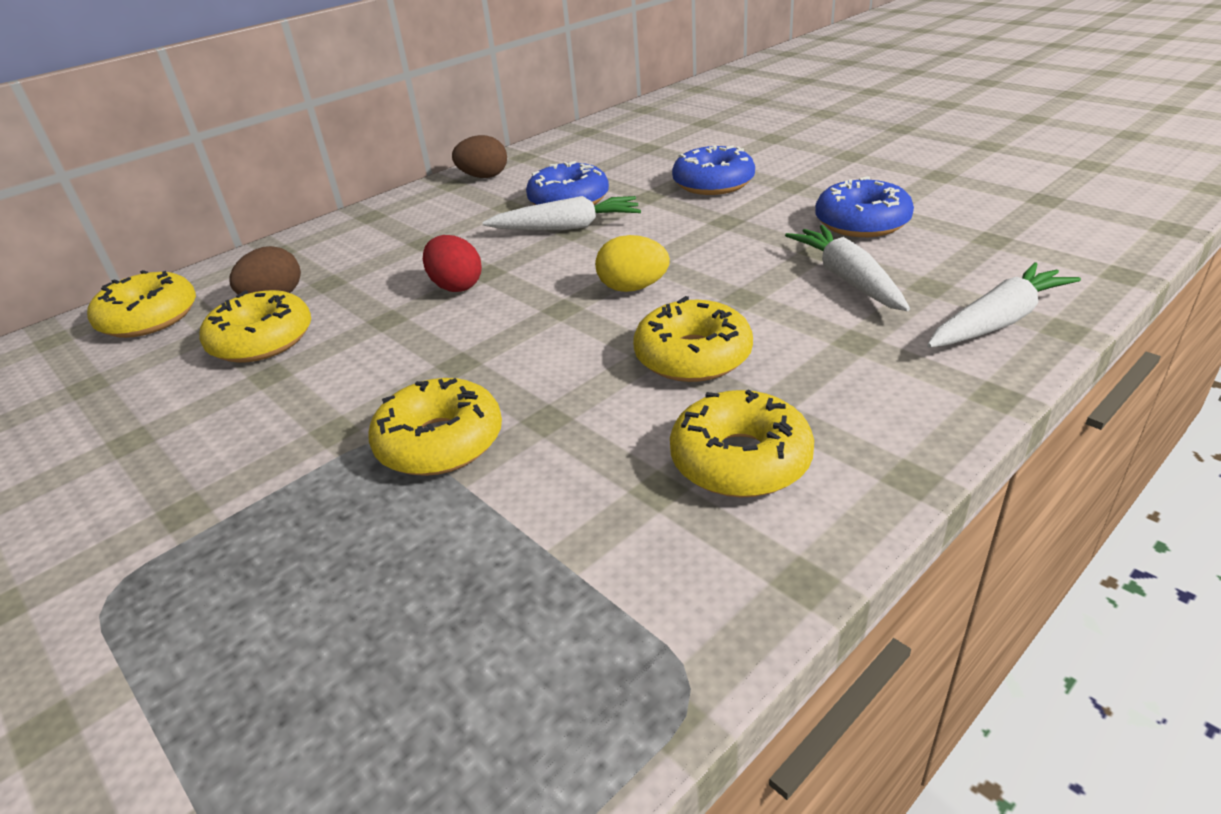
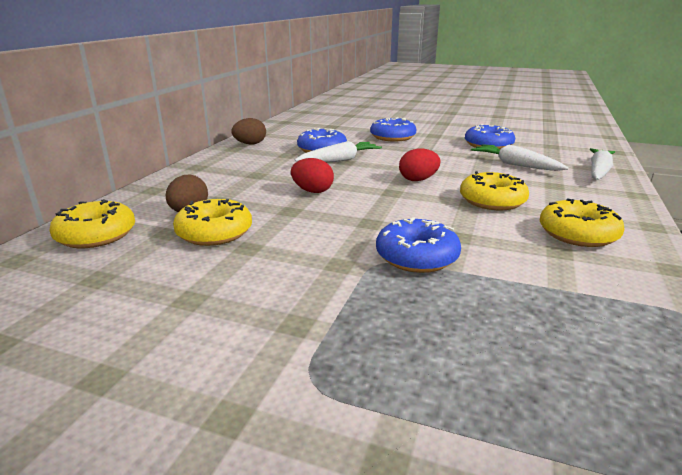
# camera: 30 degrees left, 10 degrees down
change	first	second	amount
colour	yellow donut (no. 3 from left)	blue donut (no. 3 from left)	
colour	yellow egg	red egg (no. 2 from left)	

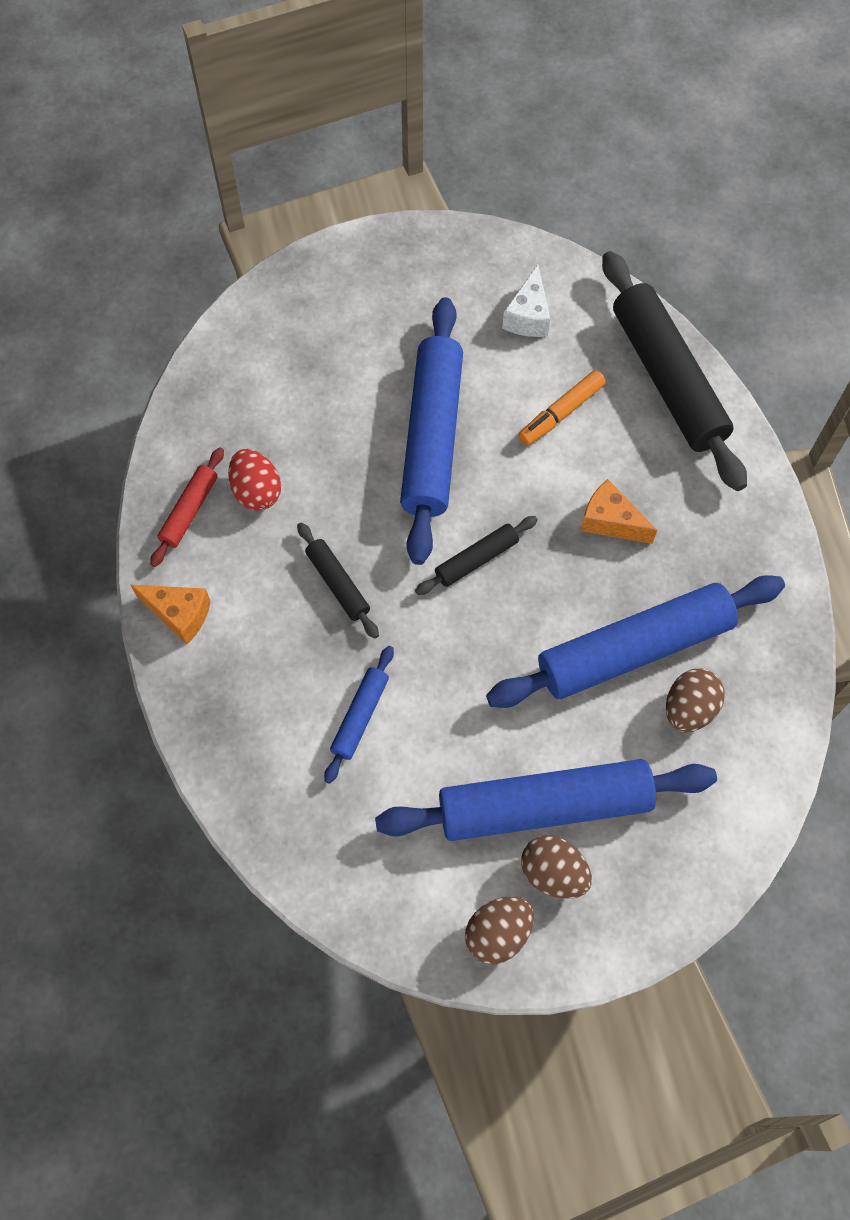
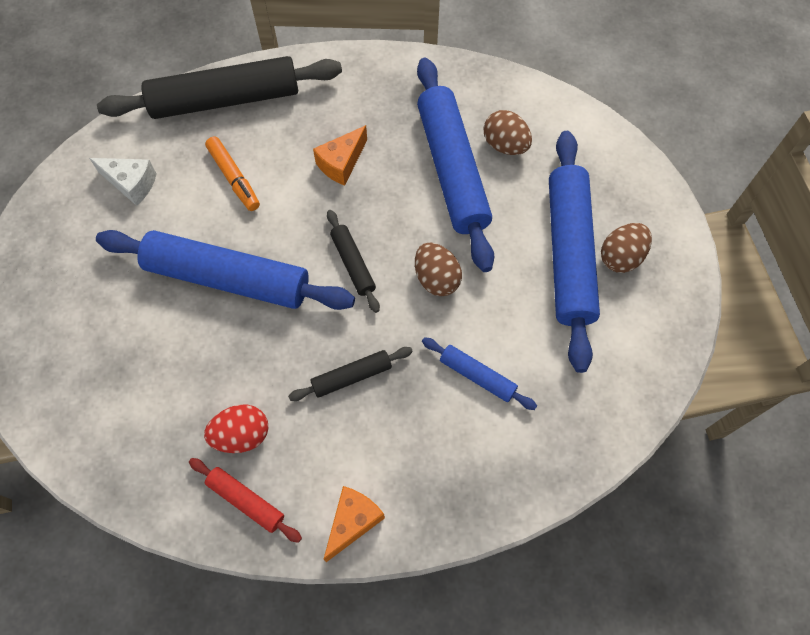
# camera: 80 degrees left, 0 degrees up
change	first	second	amount
relocated	brown egg (no. 1 from left)		

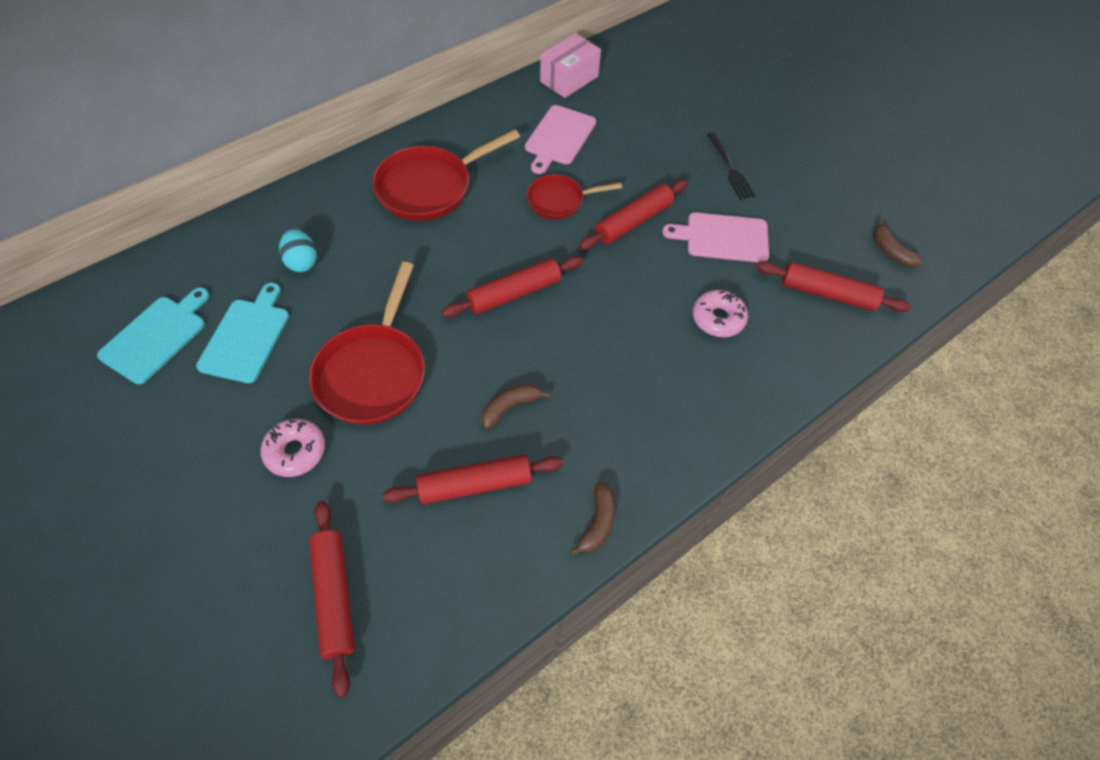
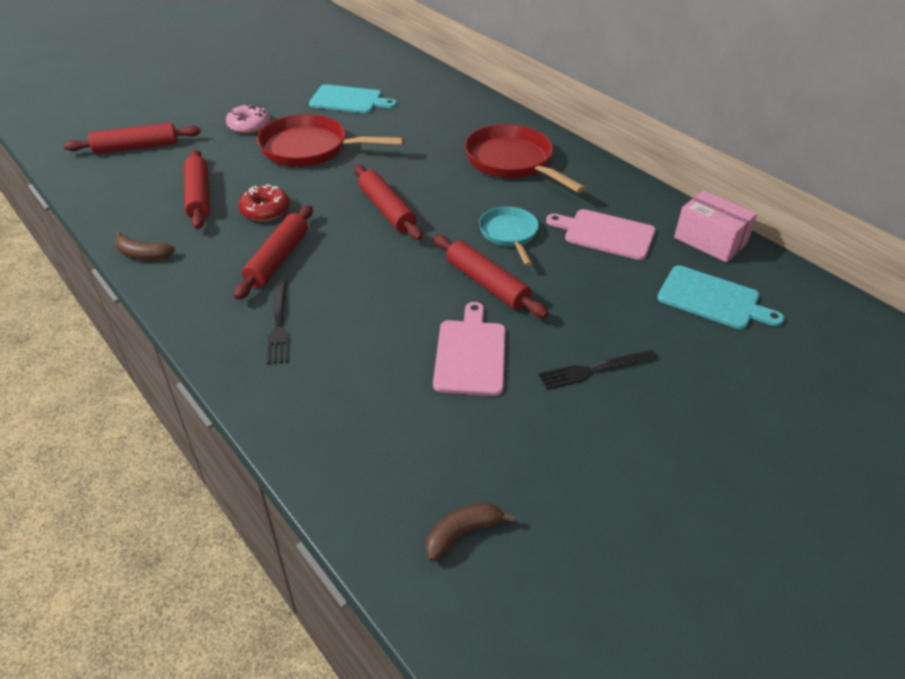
# camera: 90 degrees right, 15 degrees down
change	first	second	amount
relocated	turquoise cutting board (no. 1 from left in the first image)	turquoise cutting board (no. 2 from left)	
missing	turquoise egg		
exchanged	brown banana (no. 1 from left)	red donut	
colour	red pan (no. 3 from left)	turquoise pan	
missing	pink donut (no. 2 from left)		
relocated	red rolling pin (no. 5 from left in the first image)	red rolling pin (no. 3 from left)	
appeared		black fork (no. 1 from left)	

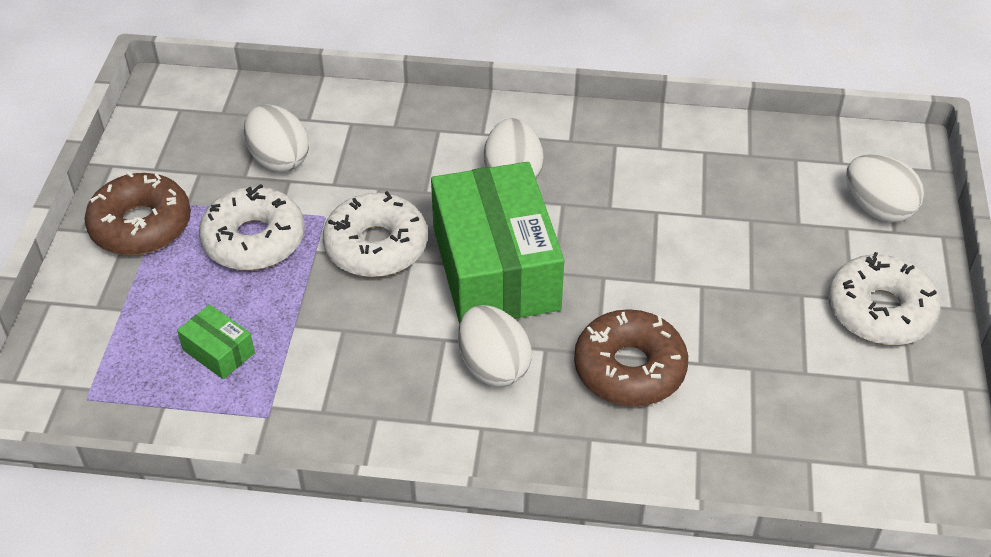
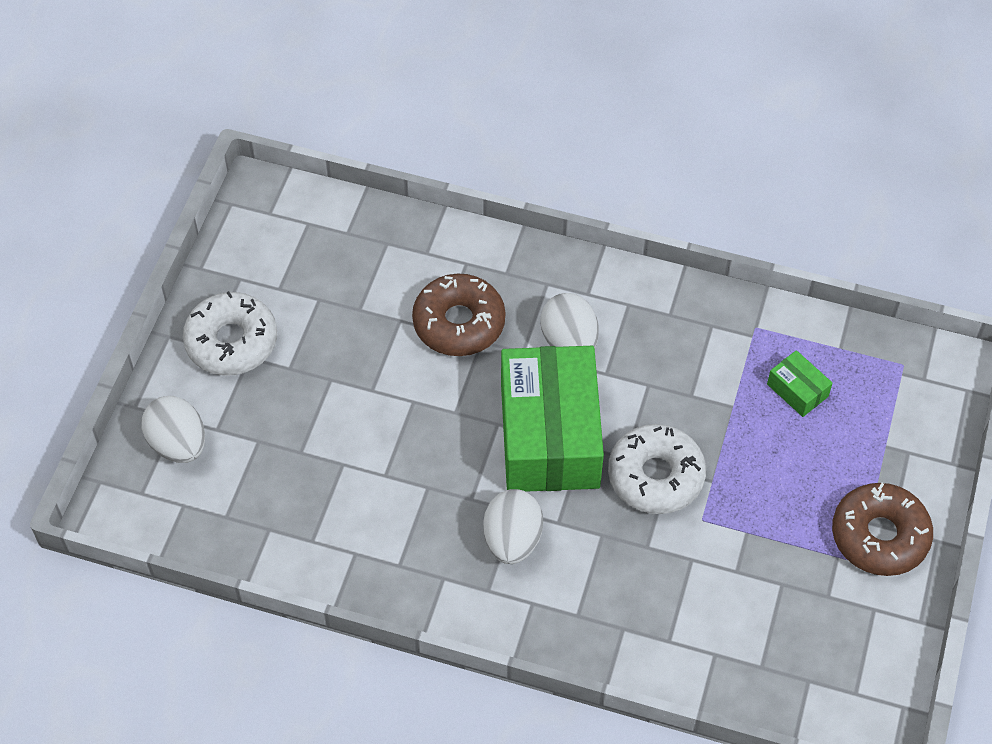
# camera: 170 degrees left, 10 degrees up
change	first	second	amount
missing	white donut (no. 1 from left)		
missing	white egg (no. 1 from left)		

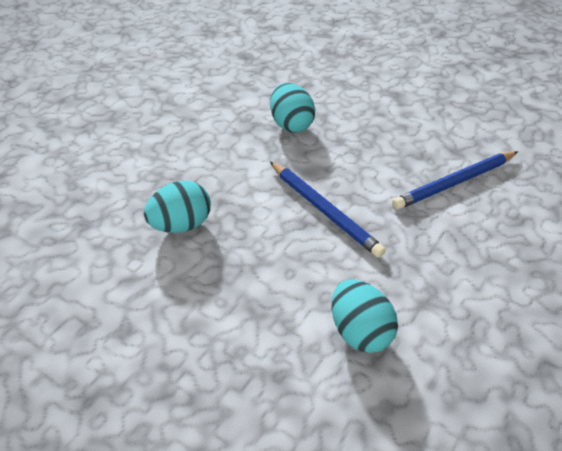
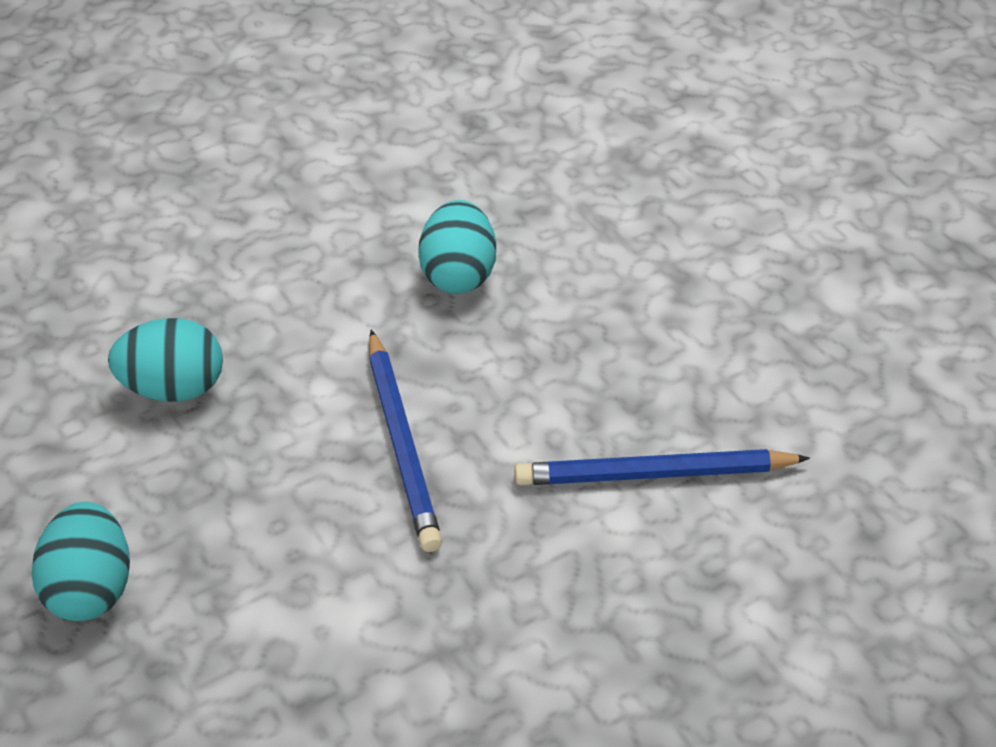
# camera: 25 degrees right, 0 degrees up
change	first	second	amount
relocated	turquoise egg (no. 3 from left in the first image)	turquoise egg (no. 1 from left)	

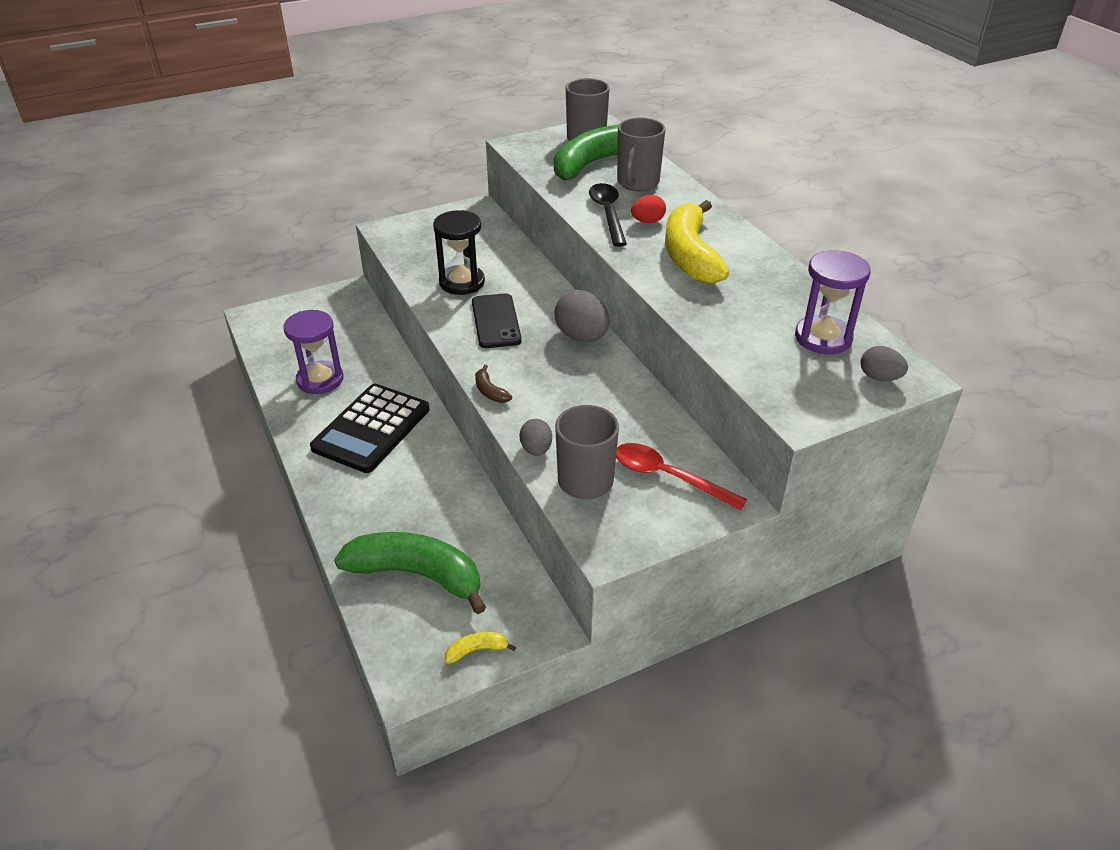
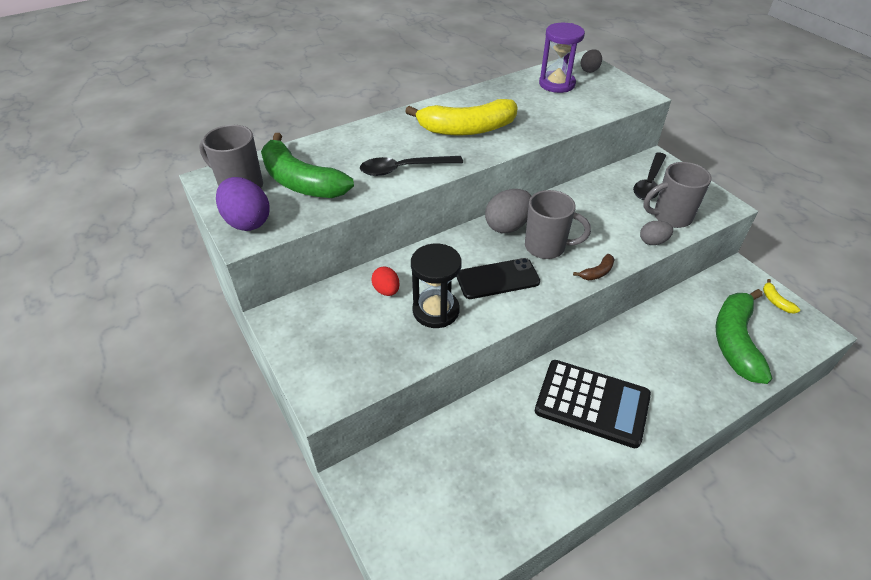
# camera: 95 degrees left, 5 degrees up
change	first	second	amount
missing	purple hourglass (no. 1 from left)		
colour	red spoon	black spoon (no. 2 from left)	
relocated	grey mug (no. 3 from left in the first image)	grey mug (no. 2 from left)	
relocated	red egg		
appeared		purple egg	

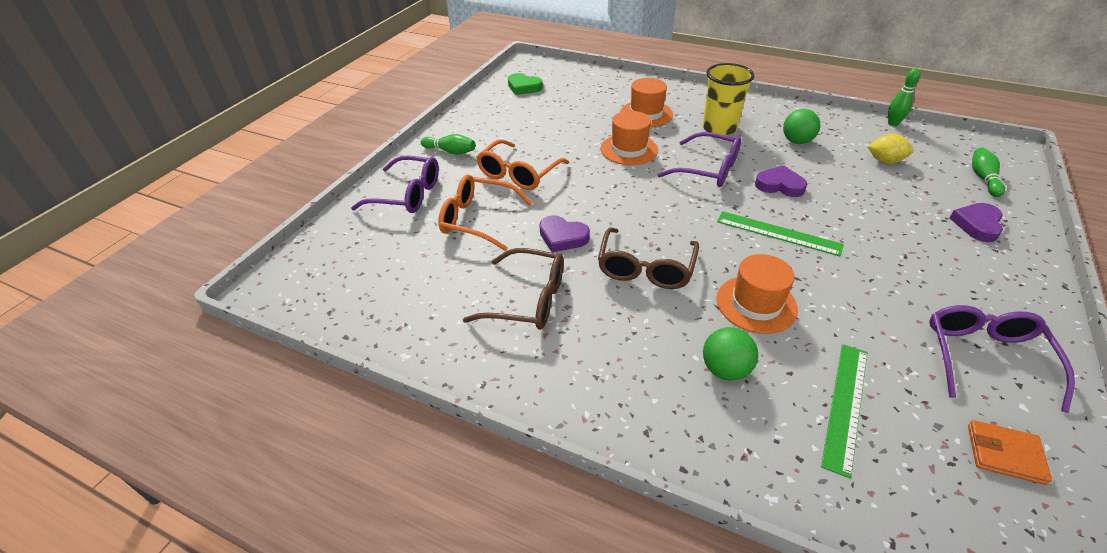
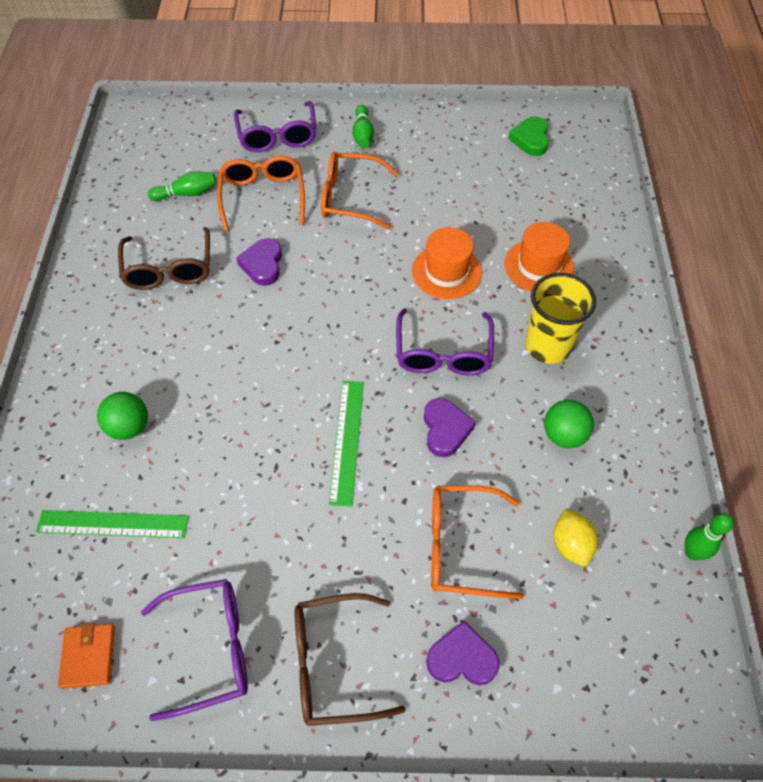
# camera: 65 degrees right, 15 degrees up
change	first	second	amount
relocated	brown glasses (no. 2 from left)		
missing	orange hat (no. 3 from left)		
relocated	green bowling pin (no. 3 from left in the first image)	green bowling pin (no. 1 from left)	
appeared		orange glasses (no. 3 from left)	

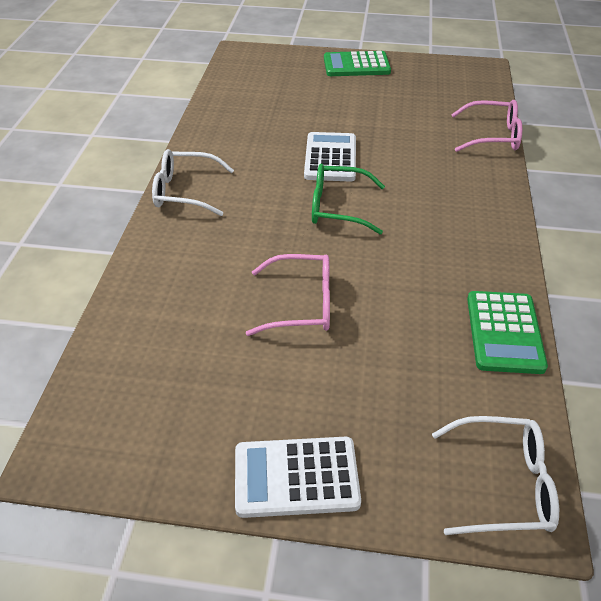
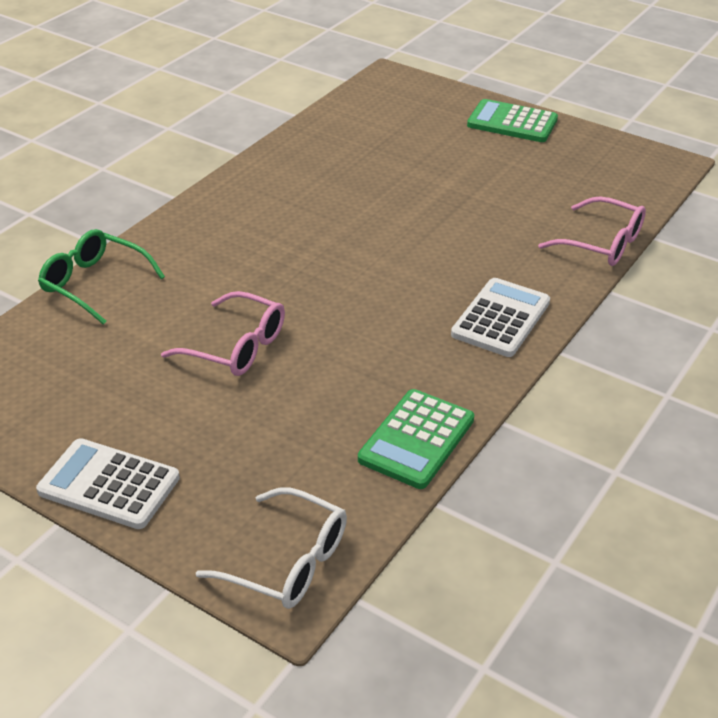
# camera: 25 degrees right, 5 degrees down
change	first	second	amount
missing	white glasses (no. 1 from left)		
relocated	white calculator (no. 2 from left)		
relocated	green glasses		

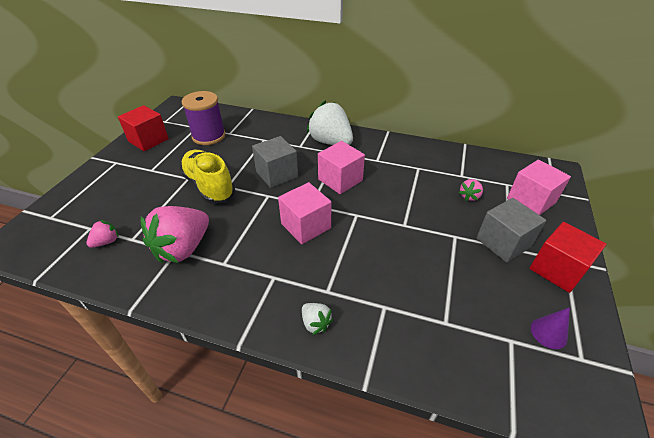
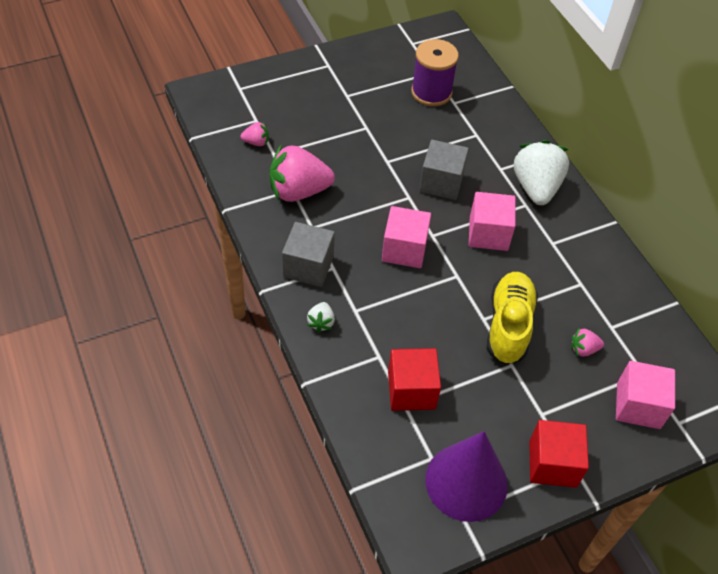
# camera: 45 degrees right, 10 degrees up
change	first	second	amount
relocated	red cube (no. 1 from left)		
relocated	yellow shoe		
relocated	grey cube (no. 2 from left in the first image)	grey cube (no. 1 from left)	
size	purple cone		x2.36

